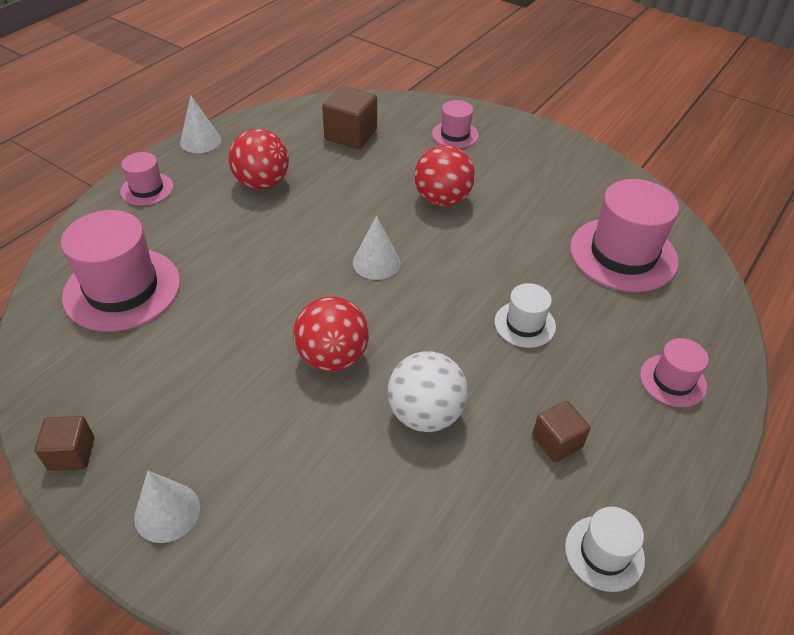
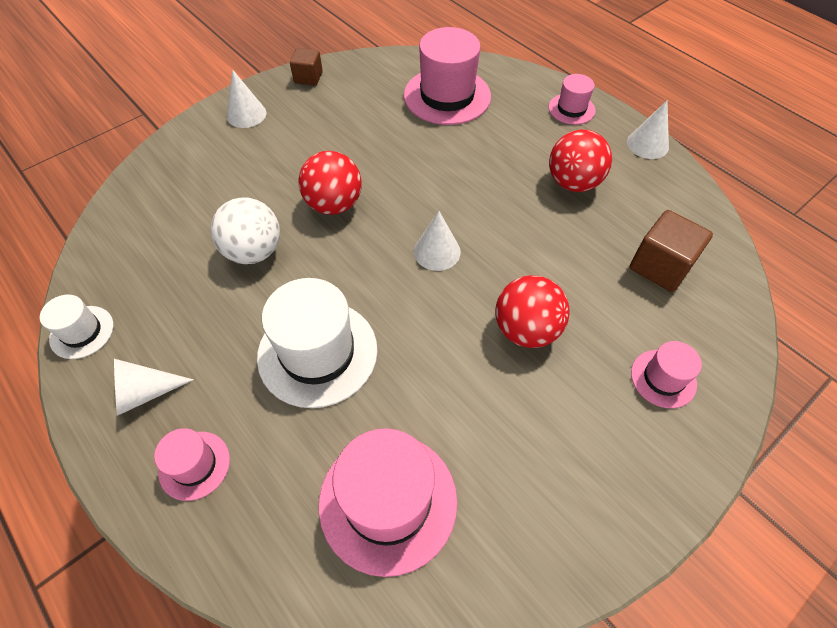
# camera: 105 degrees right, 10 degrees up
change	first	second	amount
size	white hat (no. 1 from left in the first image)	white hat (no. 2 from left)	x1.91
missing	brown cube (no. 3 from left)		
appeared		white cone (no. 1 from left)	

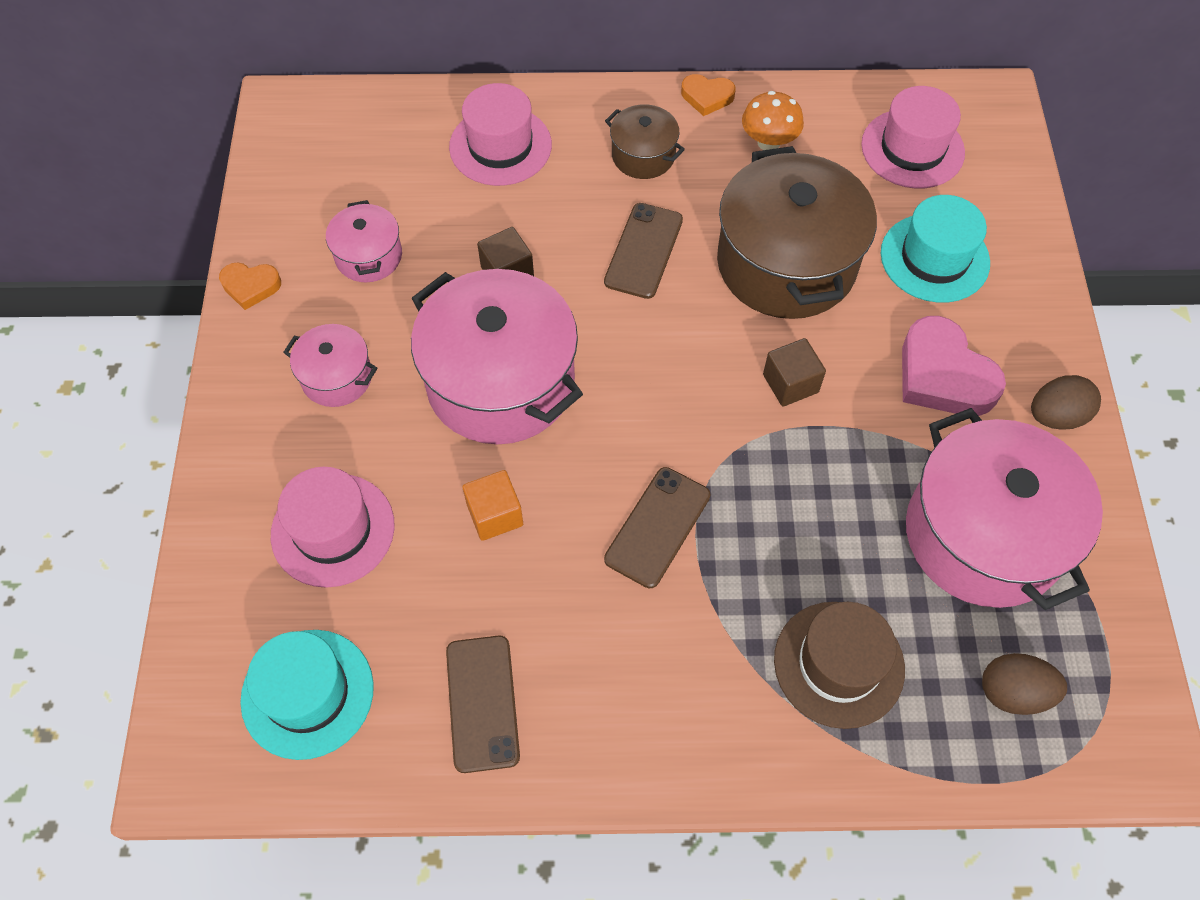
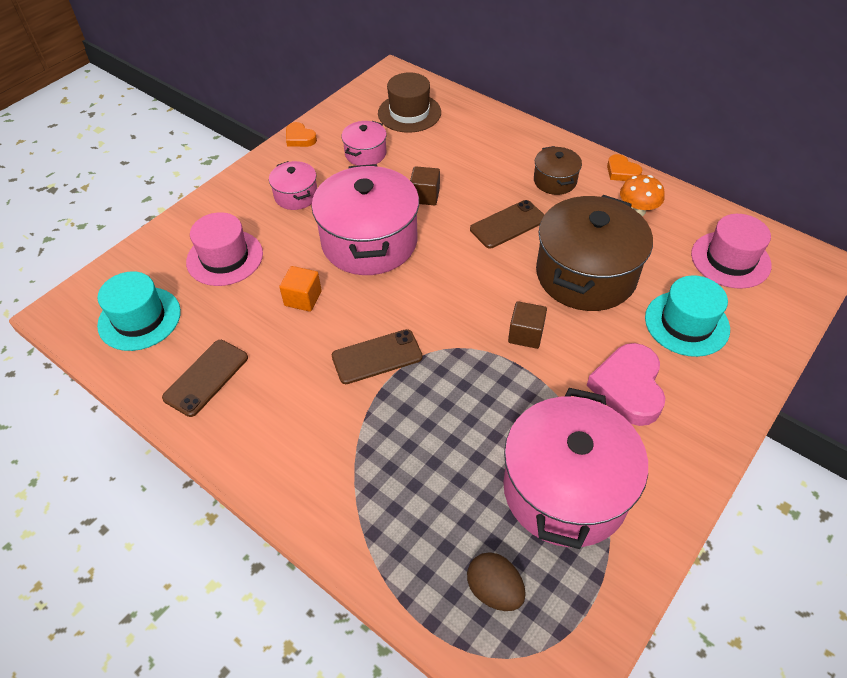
# camera: 40 degrees right, 10 degrees down
change	first	second	amount
missing	pink hat (no. 2 from left)		
relocated	brown hat		
missing	brown egg (no. 2 from left)		

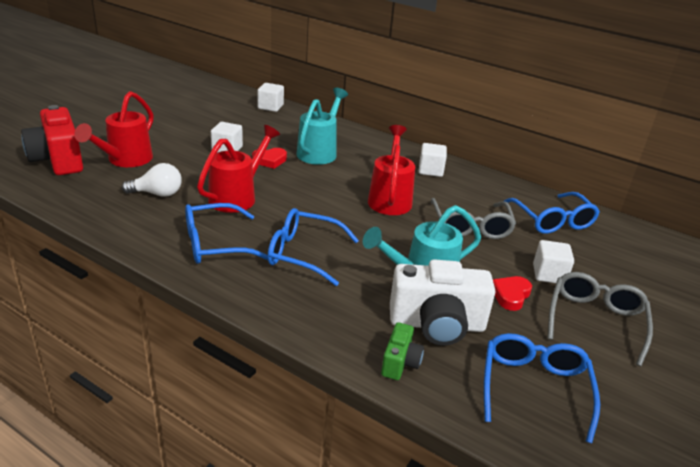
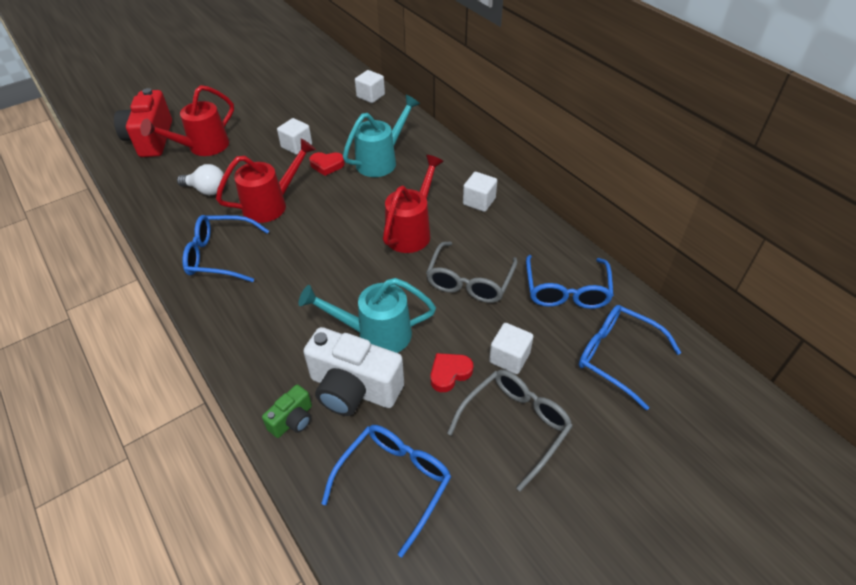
# camera: 25 degrees right, 15 degrees up
change	first	second	amount
relocated	blue glasses (no. 2 from left in the first image)	blue glasses (no. 4 from left)	

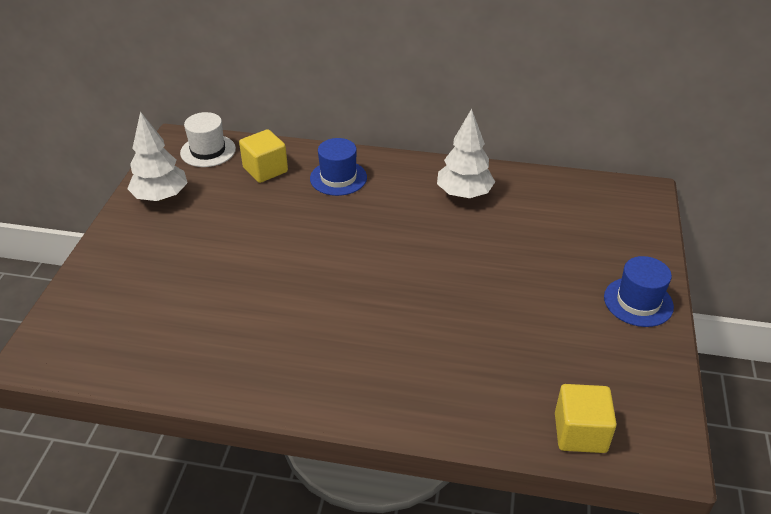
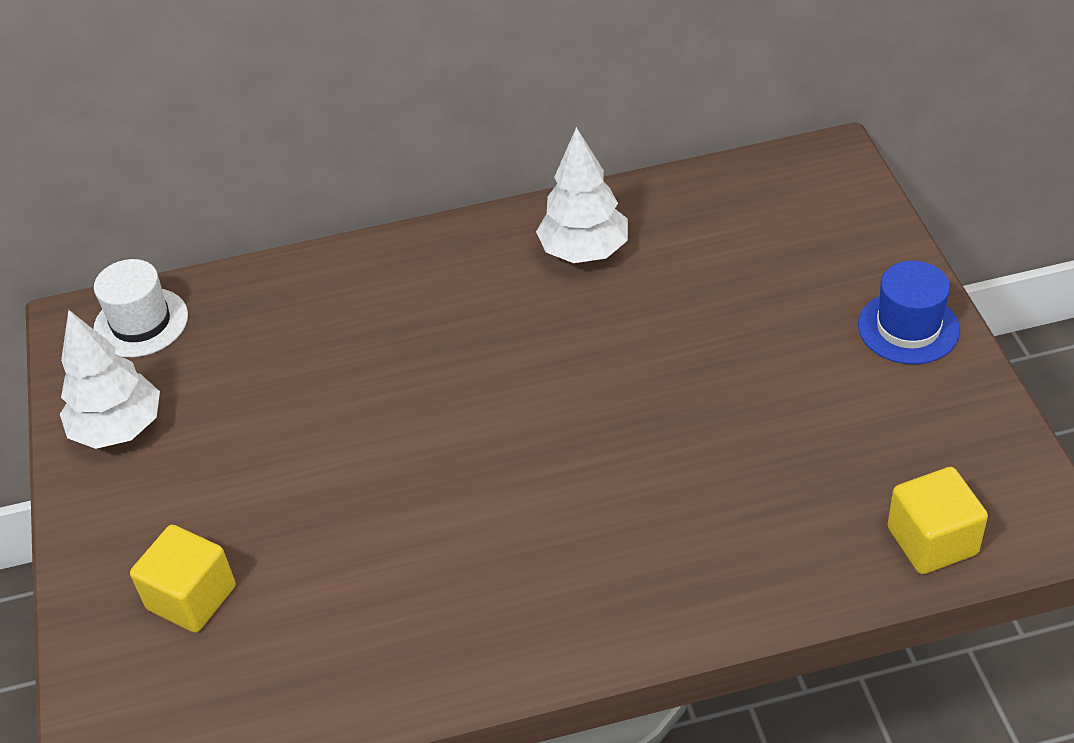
# camera: 20 degrees left, 5 degrees up
change	first	second	amount
relocated	yellow cube (no. 1 from left)		
missing	blue hat (no. 1 from left)		

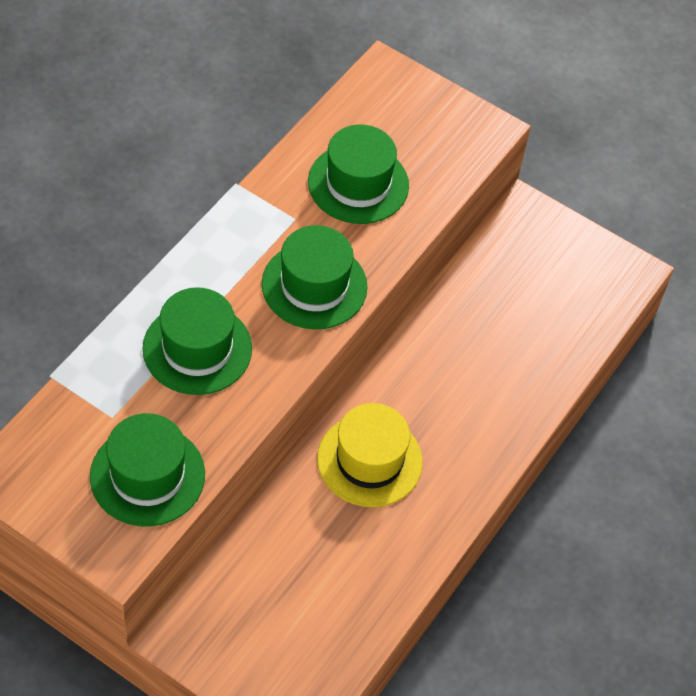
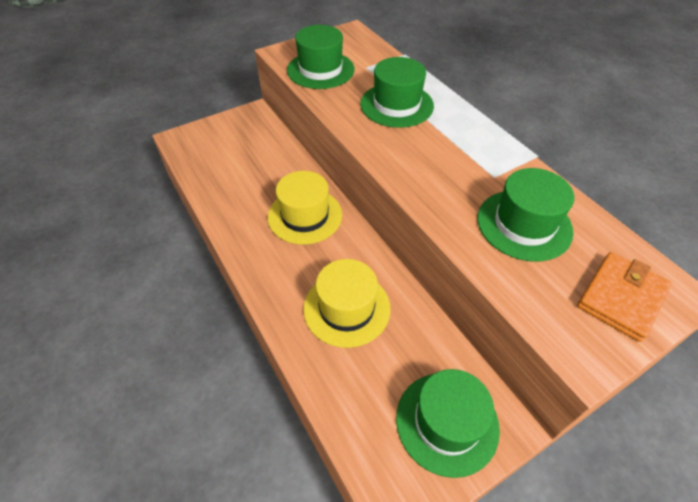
# camera: 120 degrees right, 5 degrees down
change	first	second	amount
relocated	green hat (no. 3 from left)		
appeared		yellow hat (no. 2 from left)	
appeared		orange wallet	

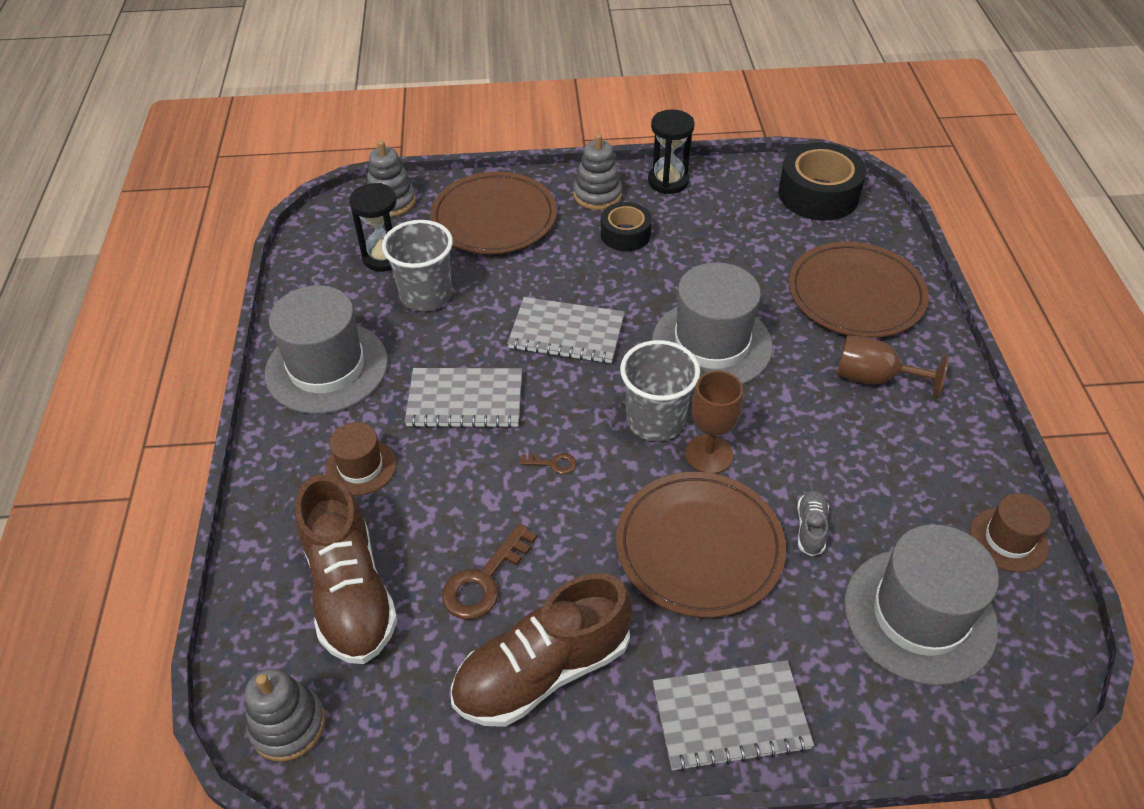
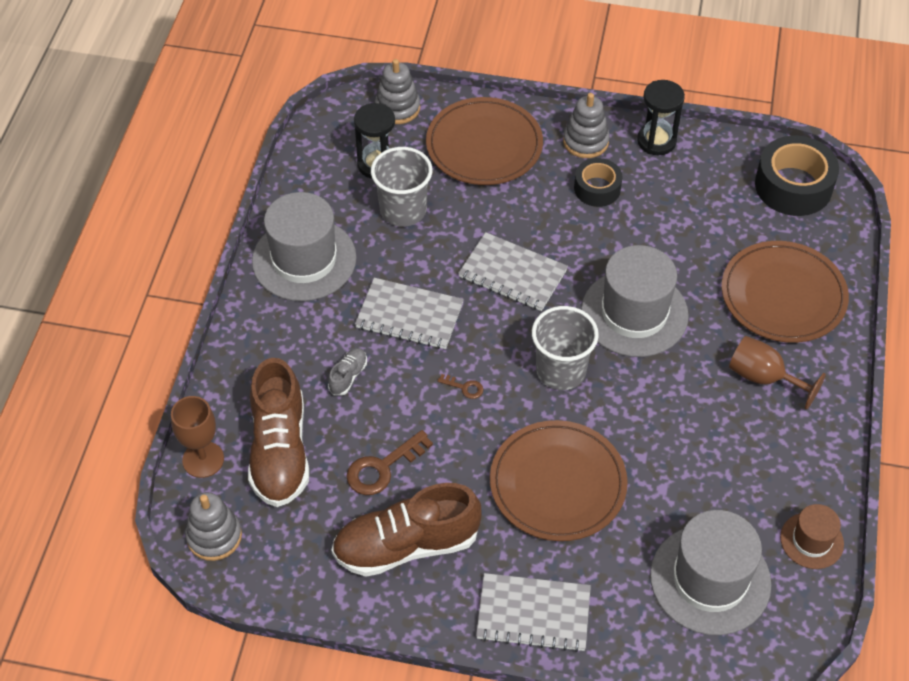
# camera: 15 degrees right, 5 degrees up
change	first	second	amount
missing	brown hat (no. 1 from left)		
relocated	brown goblet (no. 1 from left)		
relocated	grey shoe		

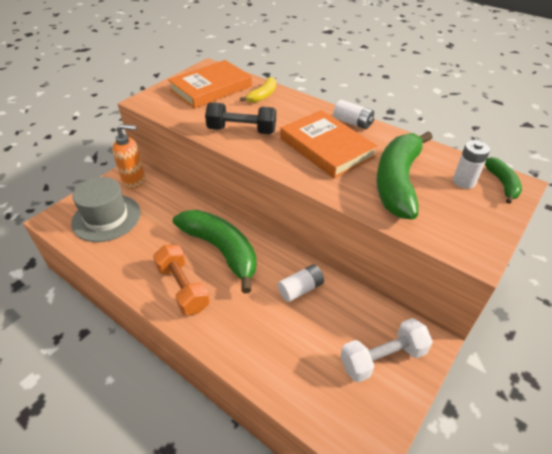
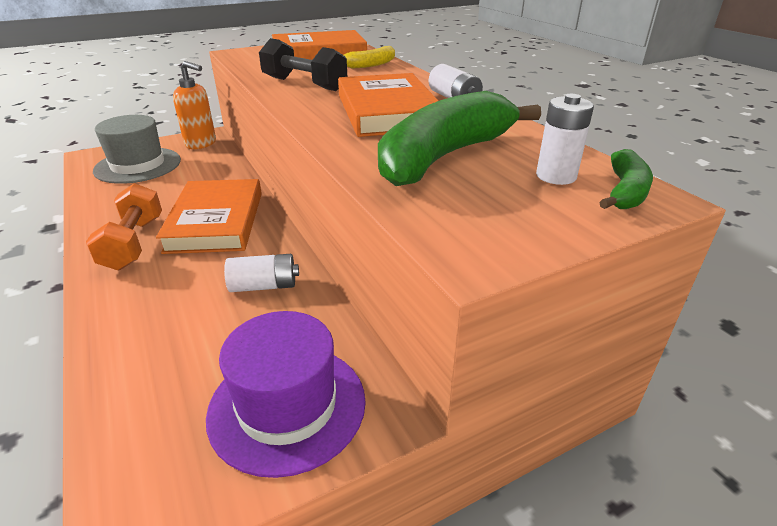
# camera: 25 degrees right, 10 degrees down
change	first	second	amount
exchanged	green banana (no. 1 from left)	orange book (no. 1 from left)	
exchanged	white dumbbell	purple hat	

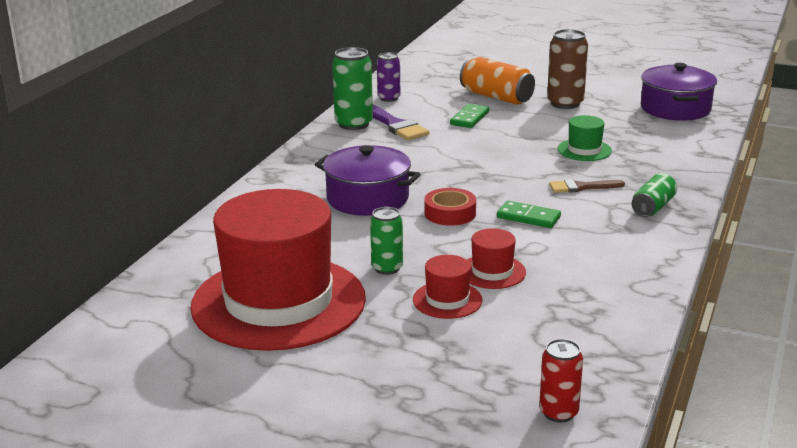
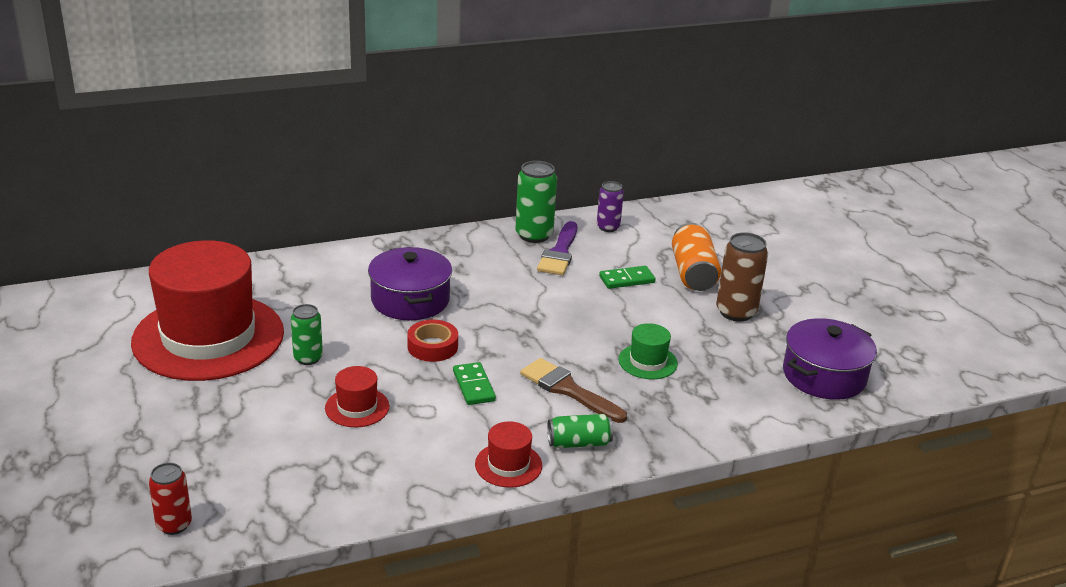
# camera: 45 degrees right, 5 degrees up
change	first	second	amount
relocated	red hat (no. 2 from left in the first image)	red hat (no. 3 from left)	
size	brown brush		x1.53

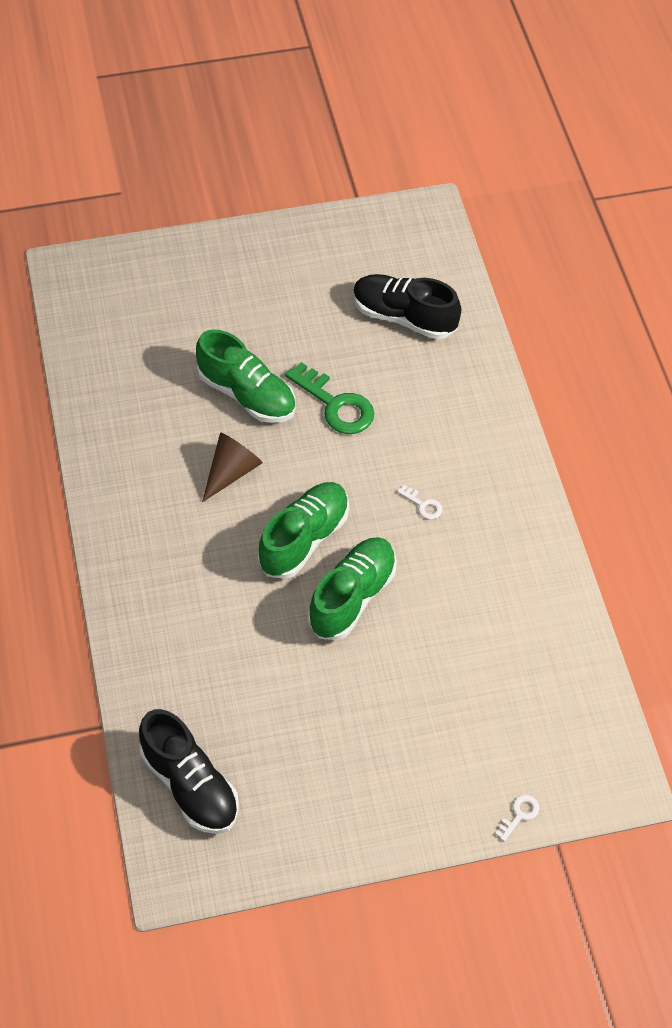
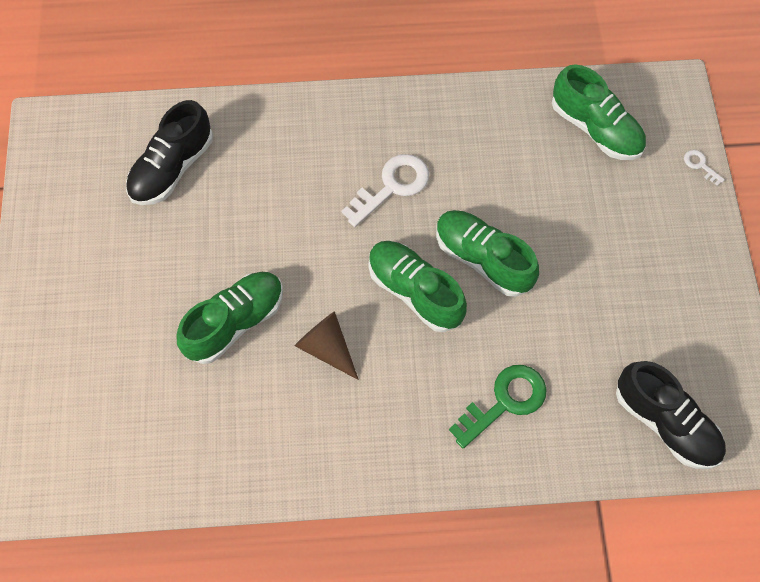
# camera: 80 degrees left, 10 degrees up
change	first	second	amount
spun	black shoe (no. 1 from left in the first image)	black shoe (no. 2 from left)	75 degrees clockwise
relocated	green key		
size	white key (no. 1 from left)		x2.14
appeared		green shoe (no. 4 from left)	

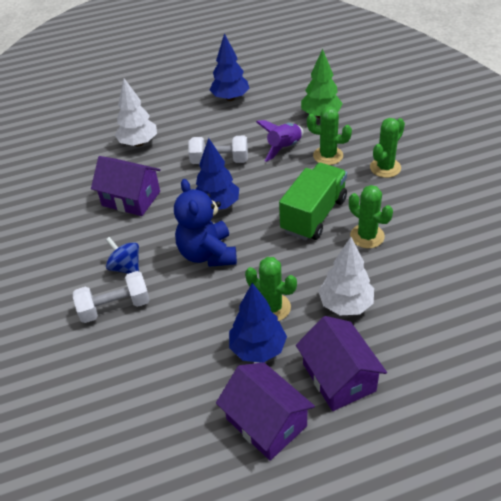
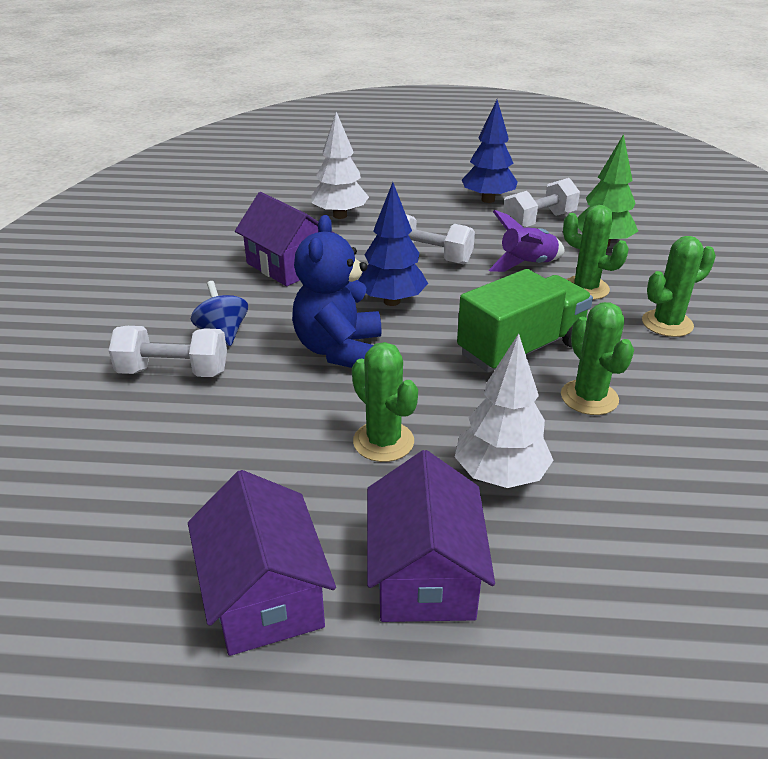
# camera: 20 degrees right, 10 degrees down
change	first	second	amount
missing	blue tree (no. 3 from left)		
appeared		white dumbbell (no. 3 from left)	

